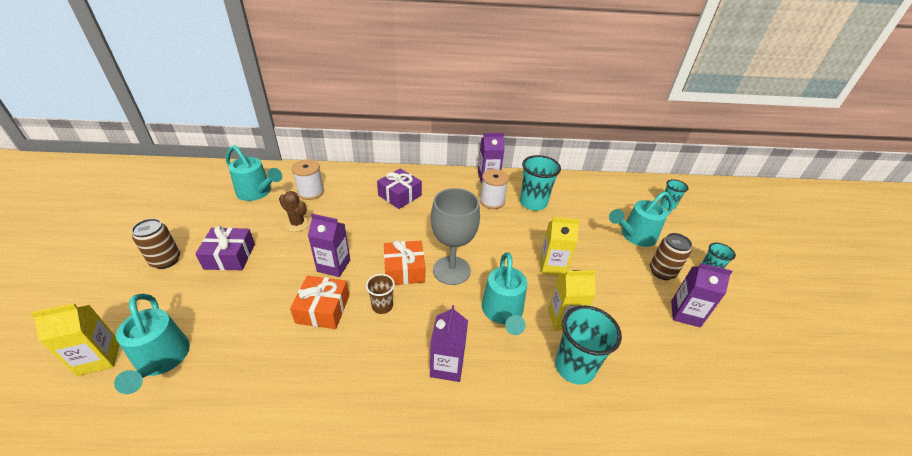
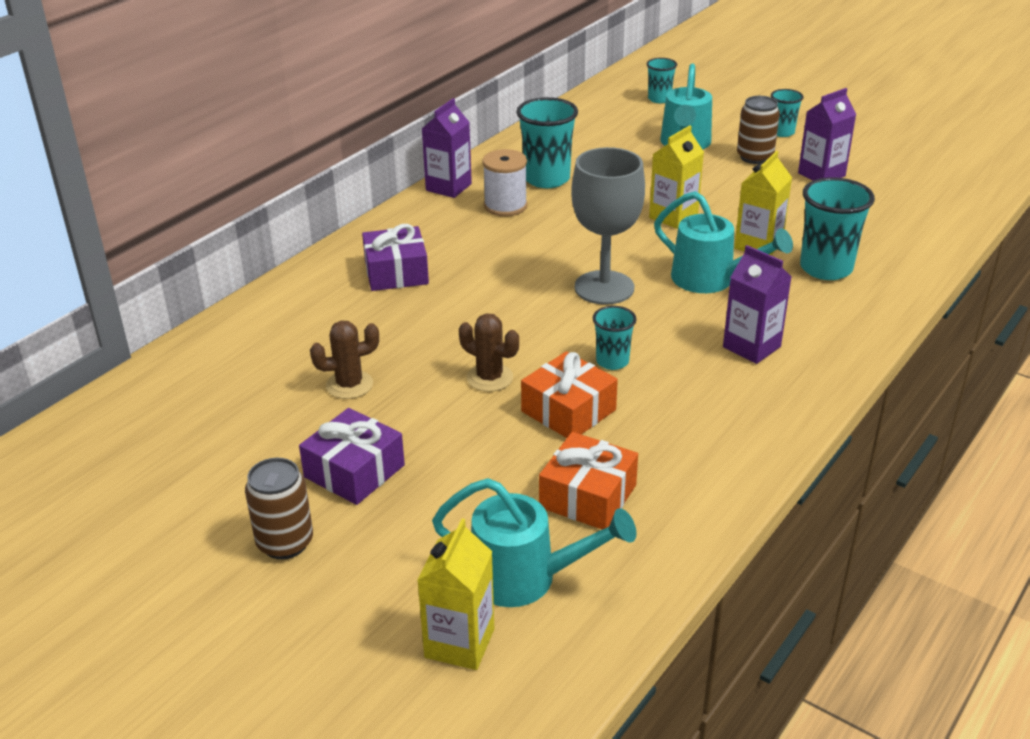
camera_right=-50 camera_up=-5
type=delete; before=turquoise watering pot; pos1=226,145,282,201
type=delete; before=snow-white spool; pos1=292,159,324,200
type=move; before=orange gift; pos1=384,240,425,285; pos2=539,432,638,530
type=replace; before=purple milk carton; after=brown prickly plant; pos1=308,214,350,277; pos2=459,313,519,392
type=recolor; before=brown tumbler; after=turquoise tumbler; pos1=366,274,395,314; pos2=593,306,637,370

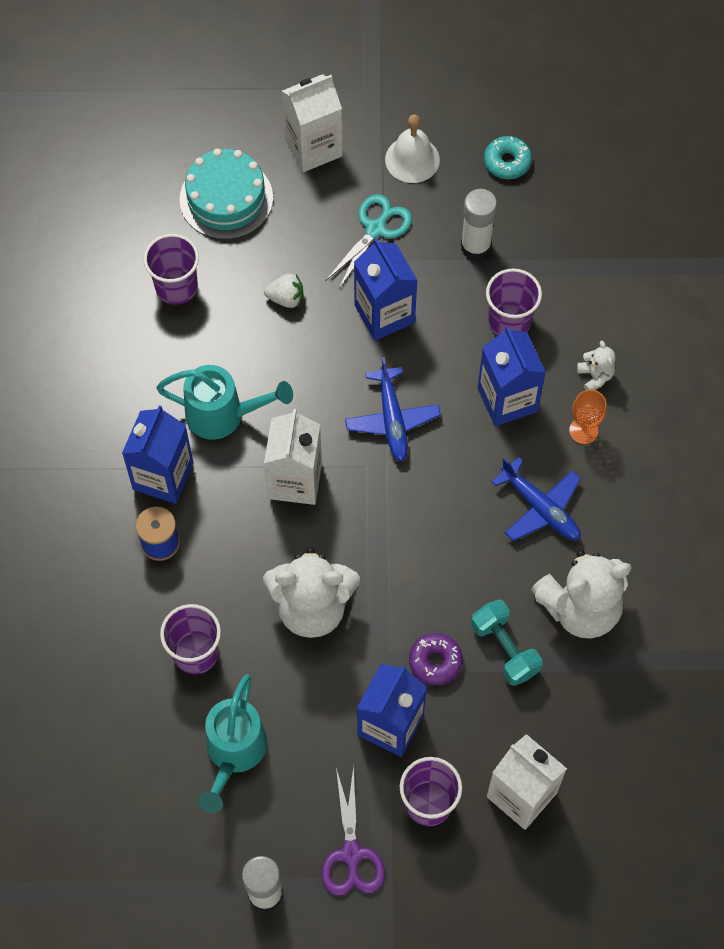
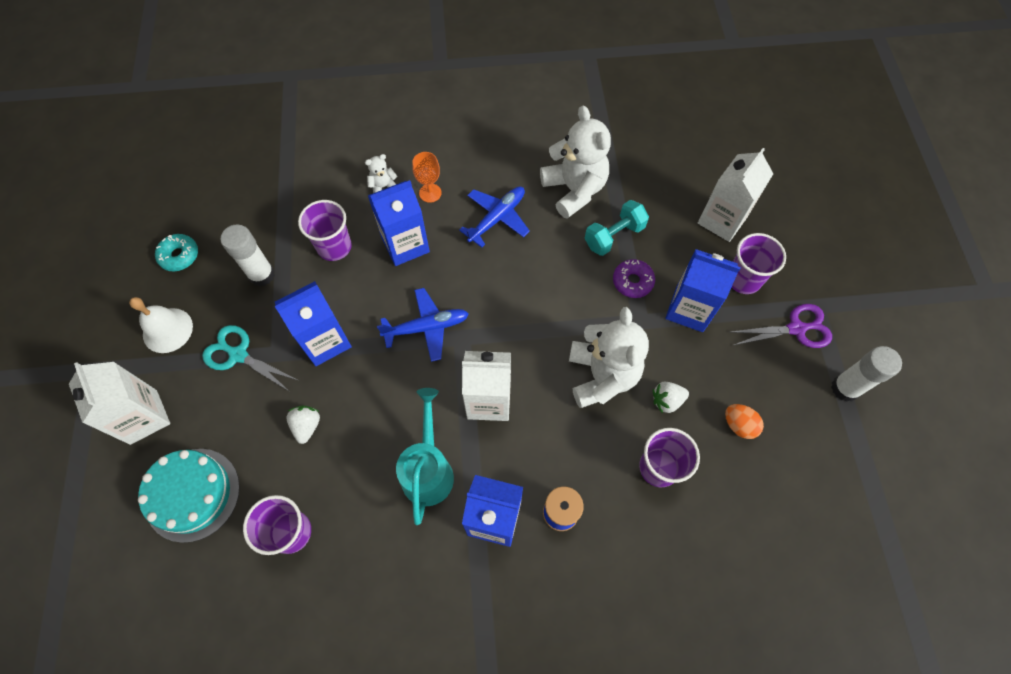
camera_right=-95 camera_up=0
type=insert; after=snow-white toy strawberry; pos2=653,382,689,414
type=replace; before=turquoise watering pot; after=orange egg shape; pos1=198,674,267,813; pos2=725,404,764,439

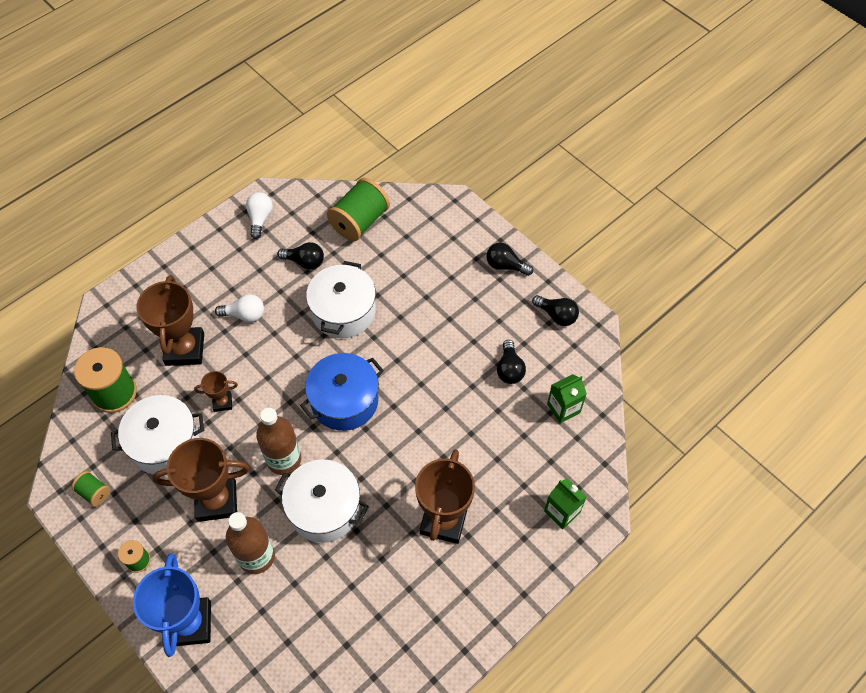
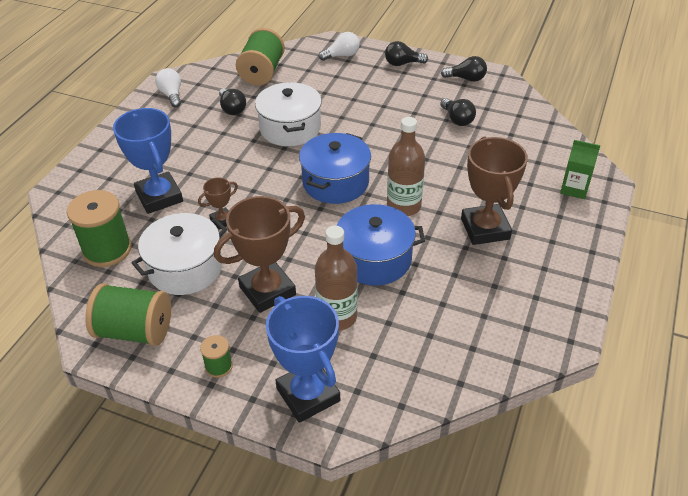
camera_right=-25 camera_up=-15
type=delete; before=green milk carton; pos1=547,374,587,423
type=move; before=snow-white lightbulb; pos1=215,294,264,322; pos2=319,32,360,61
type=move; before=brown flask; pos1=256,408,301,475; pos2=387,117,425,216
type=recolor; before=brown award cup; after=blue award cup; pos1=136,275,204,366; pos2=113,108,183,214
type=recolor; before=snow-white stockpot; after=blue stockpot; pos1=275,459,369,543; pos2=337,204,425,285
type=rotate; before=jet-black lightbulb; pos1=277,242,324,270; pos2=219,88,246,115; turn=75
type=resize; before=green spool; pos1=71,471,110,507; pos2=85,283,171,346; scale=2.02

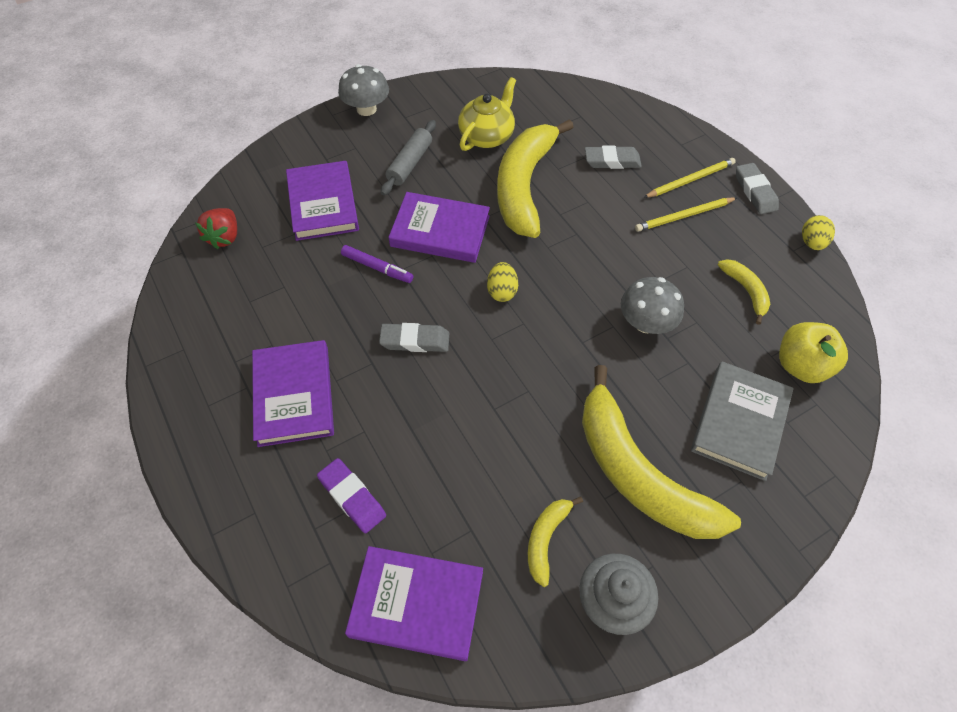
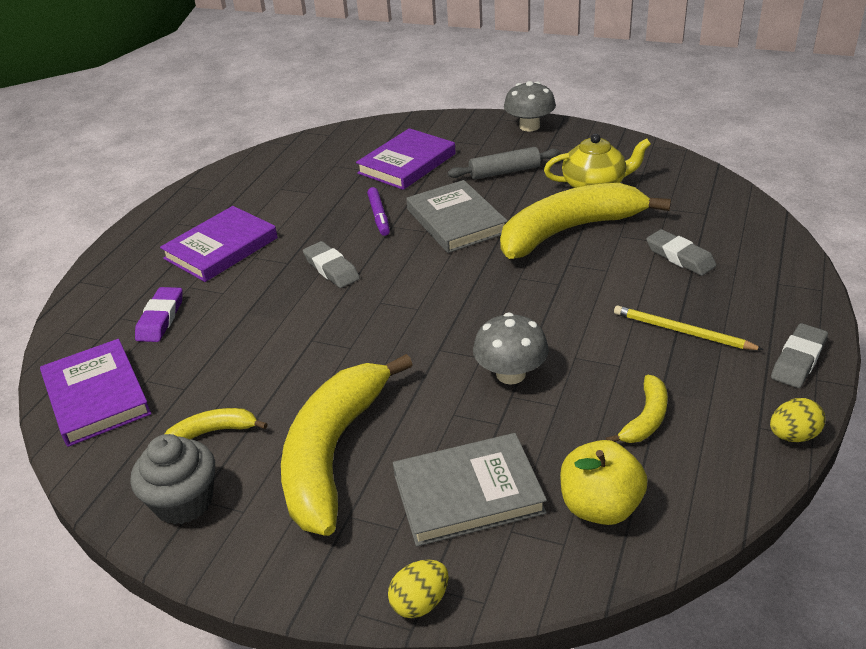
camera_right=55 camera_up=-20
type=delete; before=scarlet toy strawberry; pos1=195,208,237,249
type=delete; before=yellow lead pencil; pos1=643,158,736,198
type=move; before=yellow egg shape; pos1=487,262,518,302; pos2=388,559,449,618
type=recolor; before=purple hardback; after=ash-grey hardback; pos1=388,192,490,263; pos2=406,180,508,253

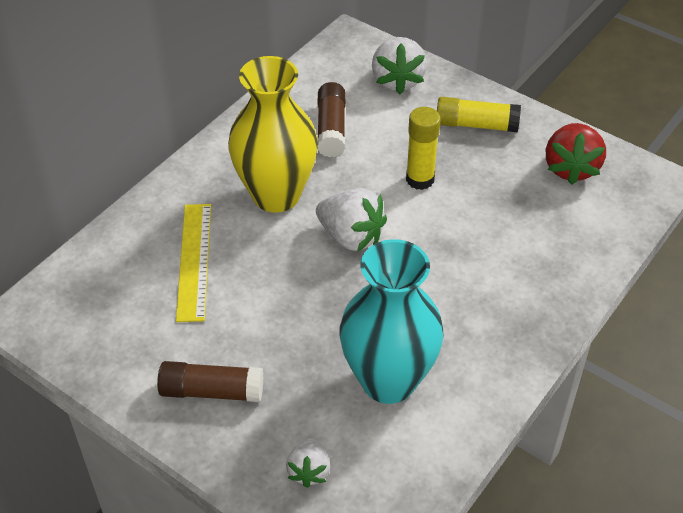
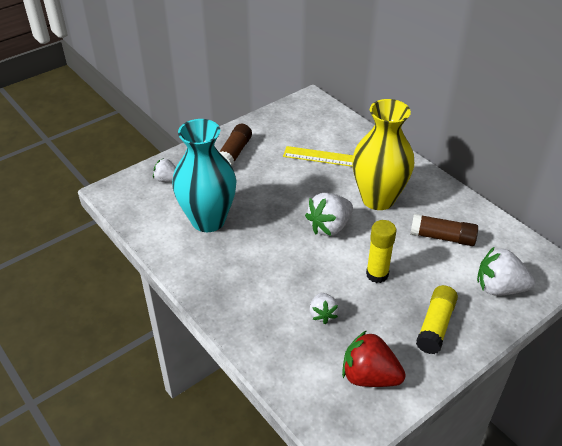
camera_right=105 camera_up=-5
type=insert; after=snow-white toy strawberry; pos2=309,293,339,324

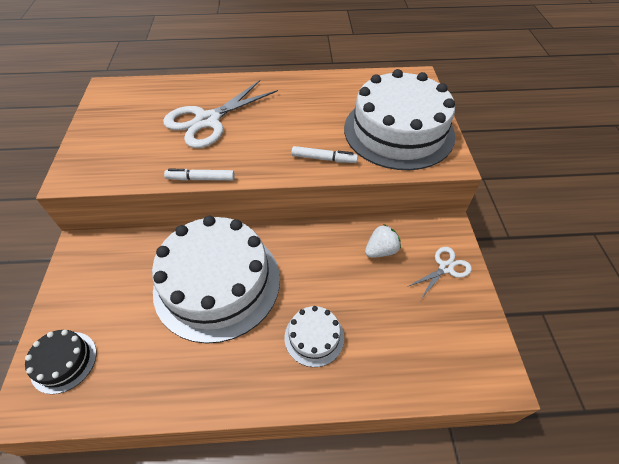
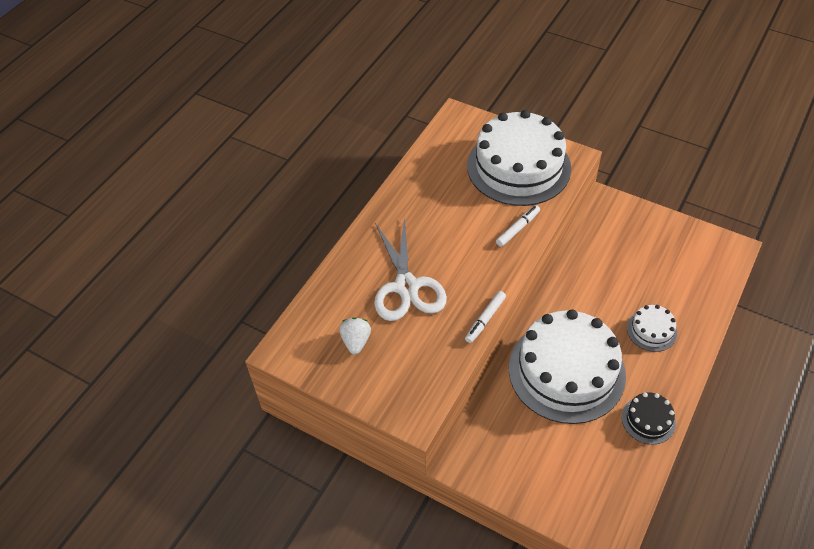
camera_right=-55 camera_up=0
type=delete; before=snow-white scissors; pos1=407,247,472,300
type=move; before=jet-black cake; pos1=25,330,97,394; pos2=622,392,676,445
type=move; before=snow-white toy strawberry; pos1=365,224,401,258; pos2=339,317,371,355

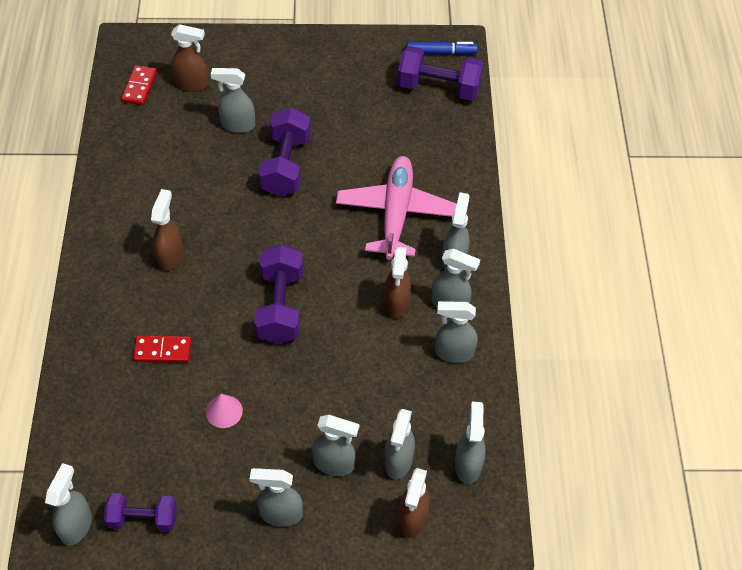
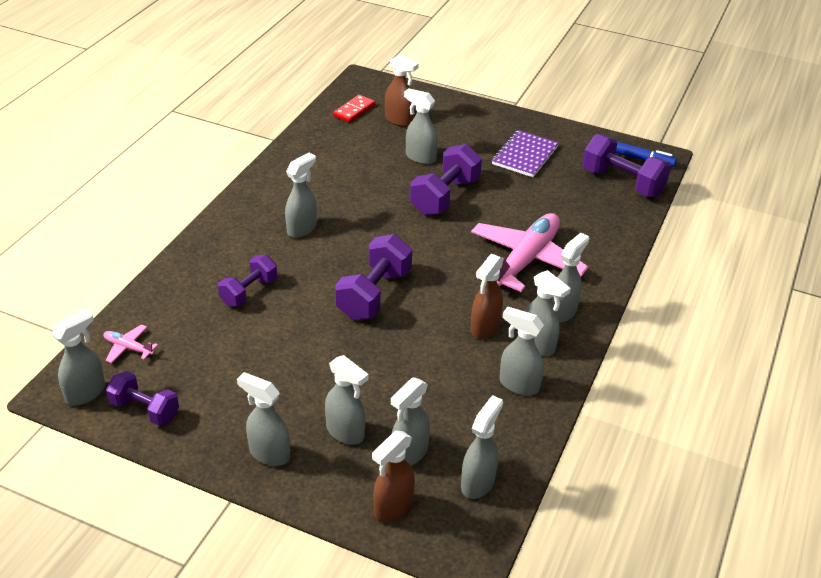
camera_right=25 camera_up=-15
type=delete; before=rosy cone; pos1=206,394,243,428
type=insert; after=rosy toy plane; pos2=104,324,158,363
type=insert; after=purple notebook; pos2=492,130,559,177
type=replace; before=scarlet domino tile; after=purple dumbbell; pos1=133,336,191,363; pos2=218,255,277,307
type=recolor; before=brown spray bottle; after=ash-grey spray bottle; pos1=151,189,183,271; pos2=285,153,317,238

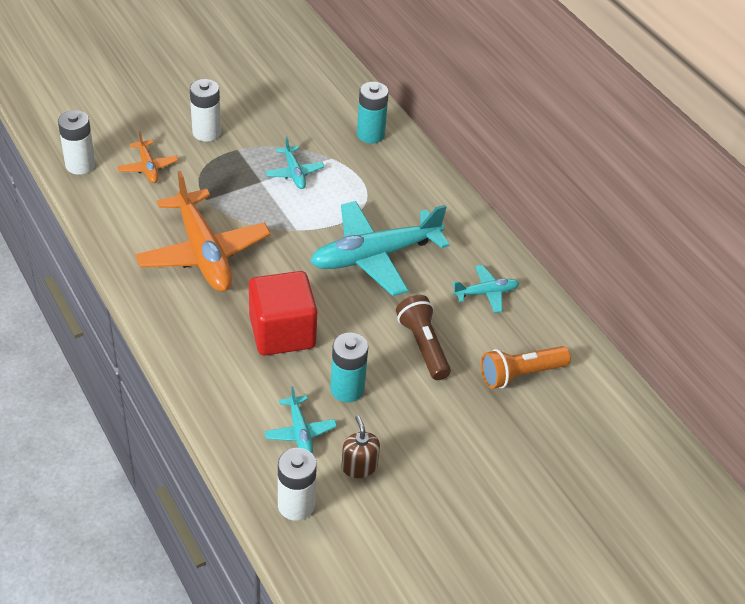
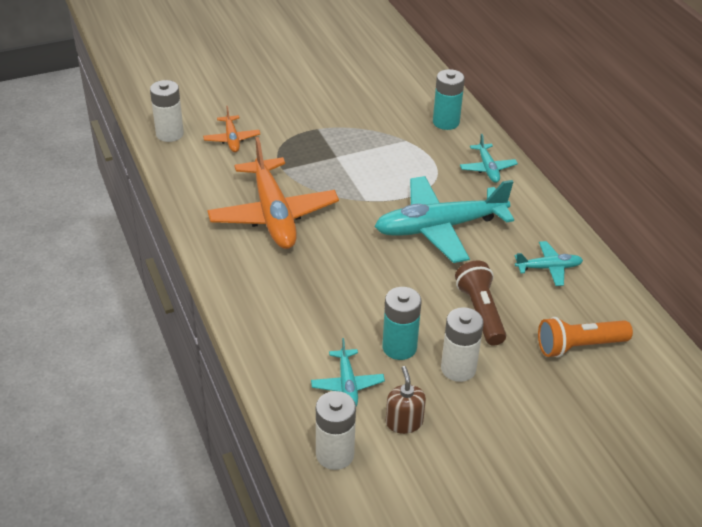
camera_right=10 camera_up=-5
type=delete; before=scarlet solid cube; pos1=249,271,317,356
type=move; before=snow-white battery; pos1=190,79,221,142; pos2=441,307,484,382
type=move; before=turquoise toy plane; pos1=265,137,324,189; pos2=460,134,518,183

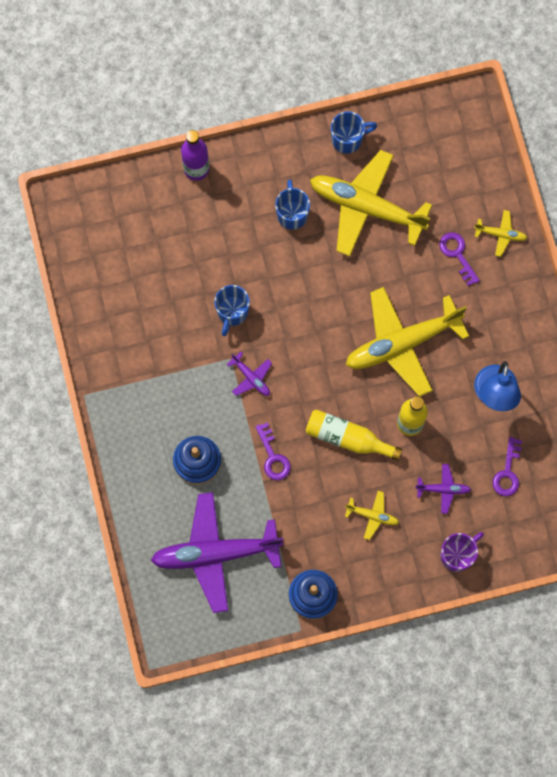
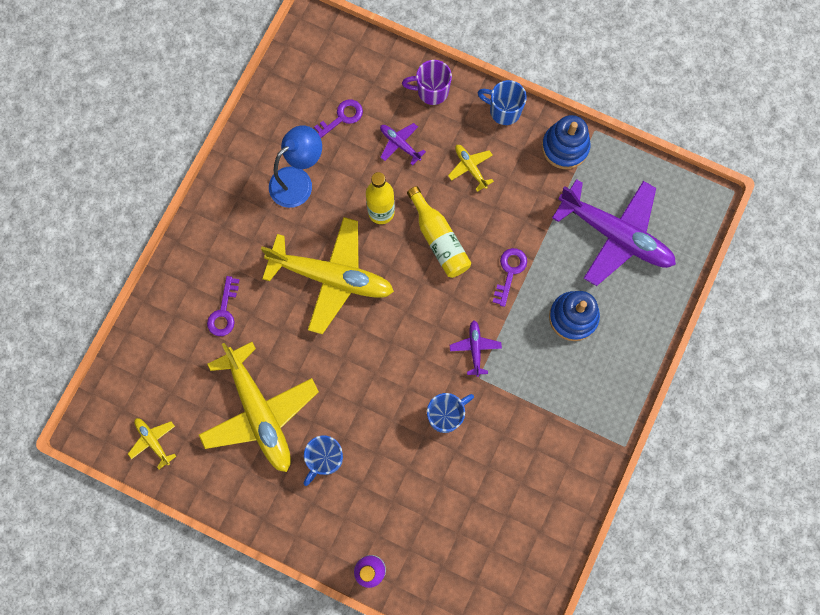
camera_right=-140 camera_up=0
type=move; before=blue tea mug; pos1=331,111,377,154; pos2=478,80,527,125
type=move; before=yellow toy plane; pos1=474,210,527,257; pos2=128,418,176,469

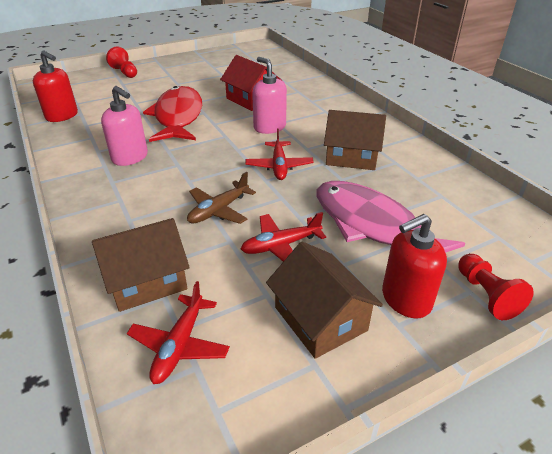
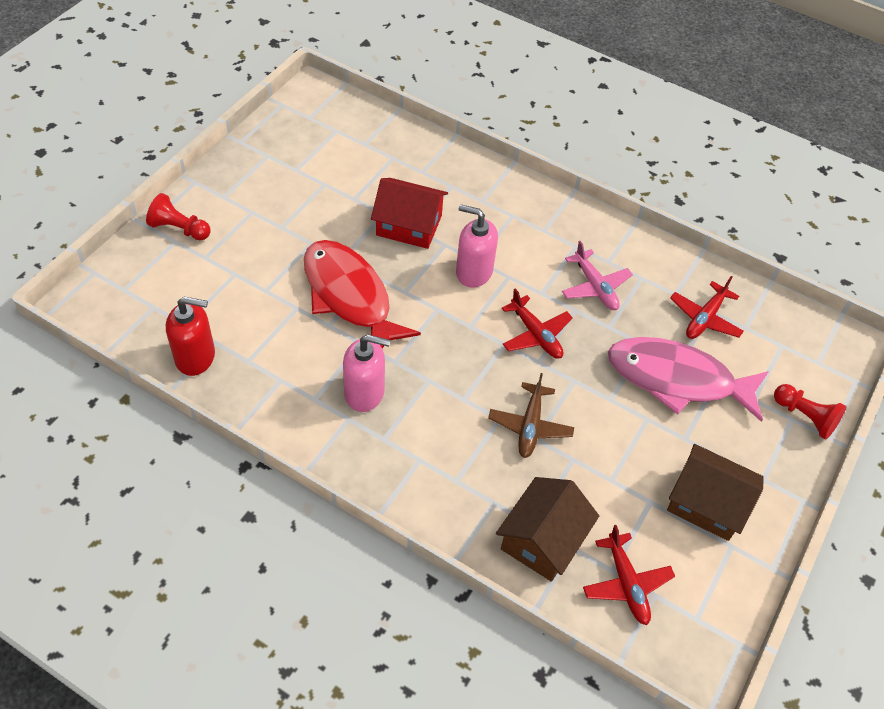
camera_right=-35 camera_up=15
type=delete; before=scarlet soap dispenser; pos1=382,214,447,318
type=move; before=scarlet toy plane; pos1=241,212,326,262; pos2=670,276,744,339
type=replace; before=brown house; after=rosy toy plane; pos1=324,110,386,170; pos2=562,241,633,310

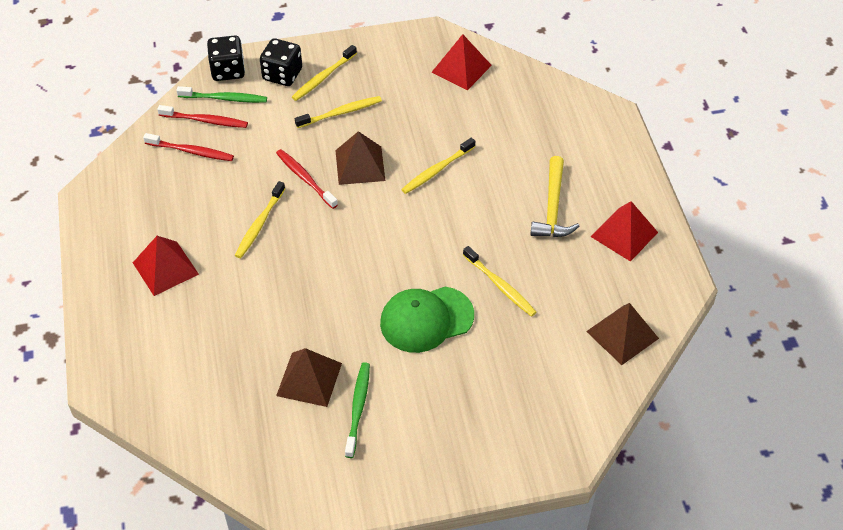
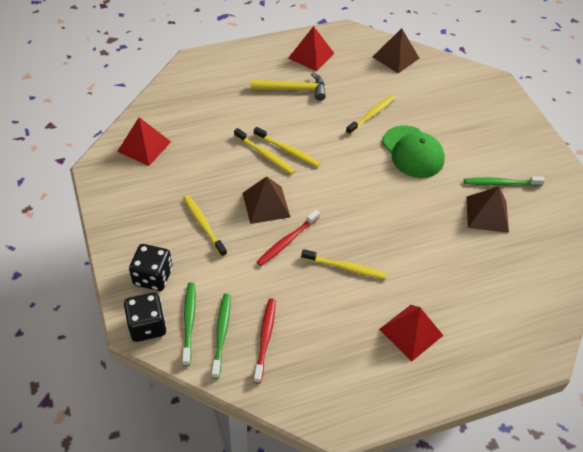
camera_right=-100 camera_up=0
type=move; before=yellow dental brush; pos1=292,45,357,101; pos2=254,127,321,167
type=recolor; before=scarlet dental brush; after=green dental brush; pos1=157,105,248,128; pos2=212,294,231,379

